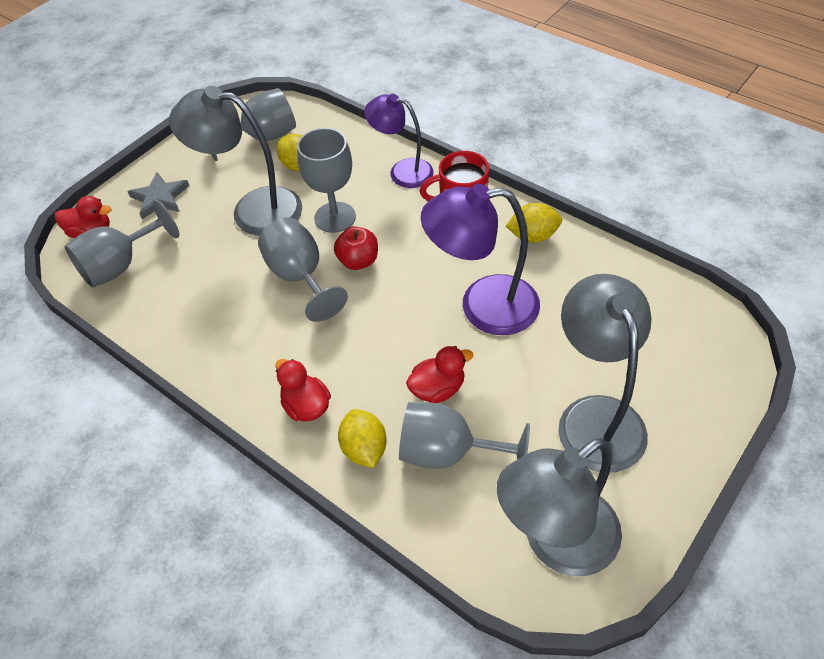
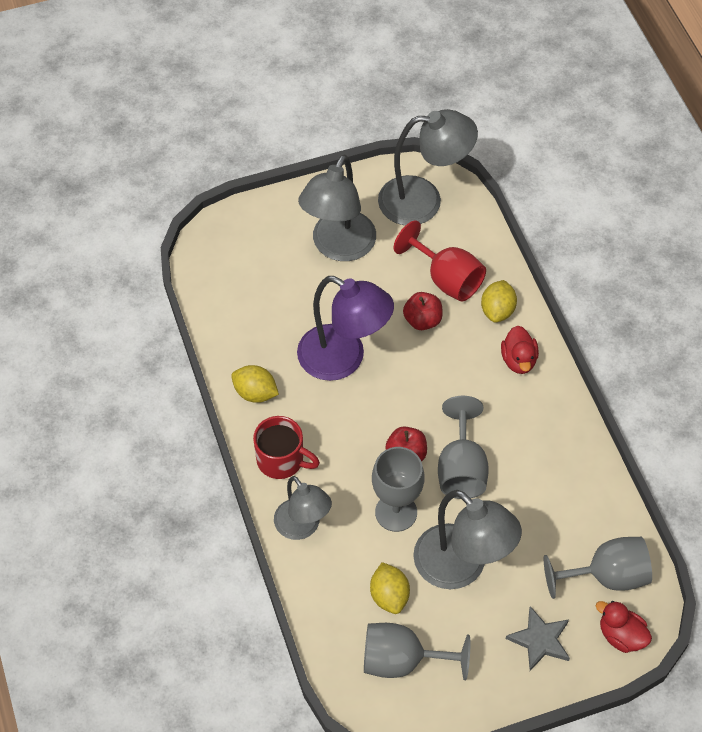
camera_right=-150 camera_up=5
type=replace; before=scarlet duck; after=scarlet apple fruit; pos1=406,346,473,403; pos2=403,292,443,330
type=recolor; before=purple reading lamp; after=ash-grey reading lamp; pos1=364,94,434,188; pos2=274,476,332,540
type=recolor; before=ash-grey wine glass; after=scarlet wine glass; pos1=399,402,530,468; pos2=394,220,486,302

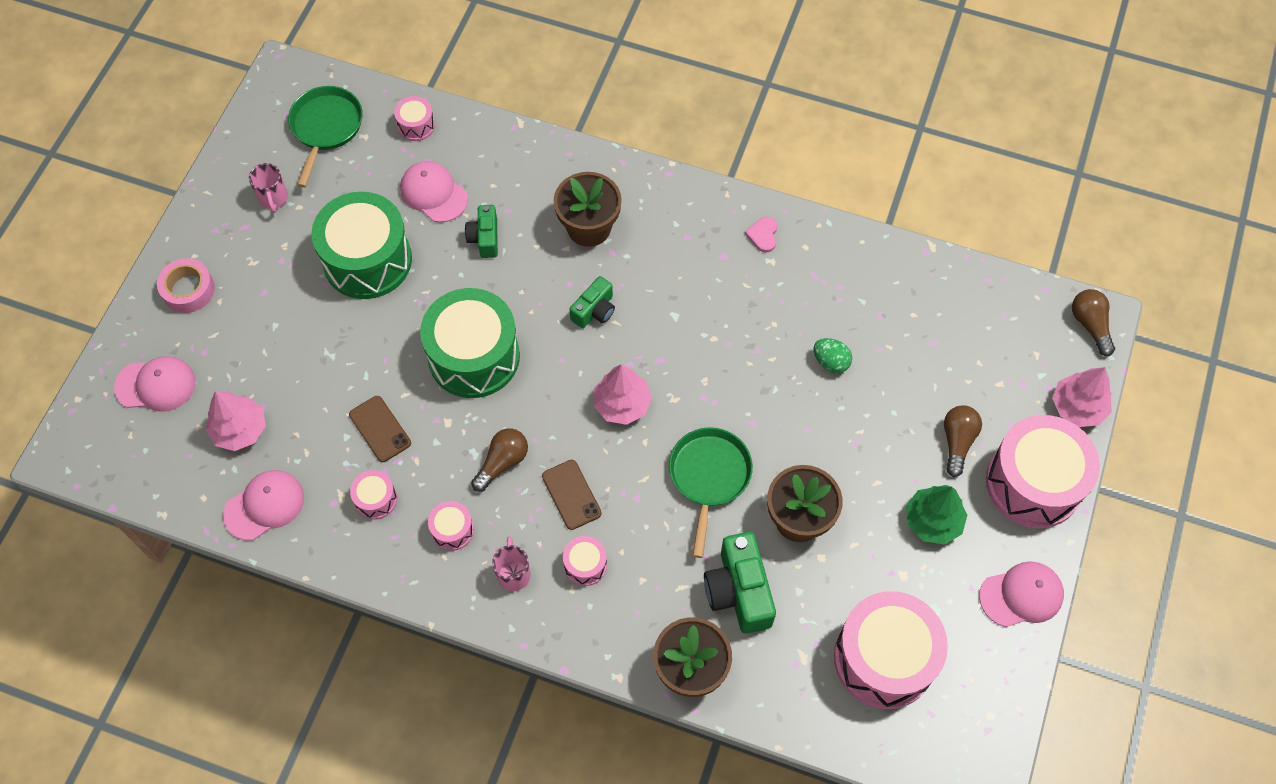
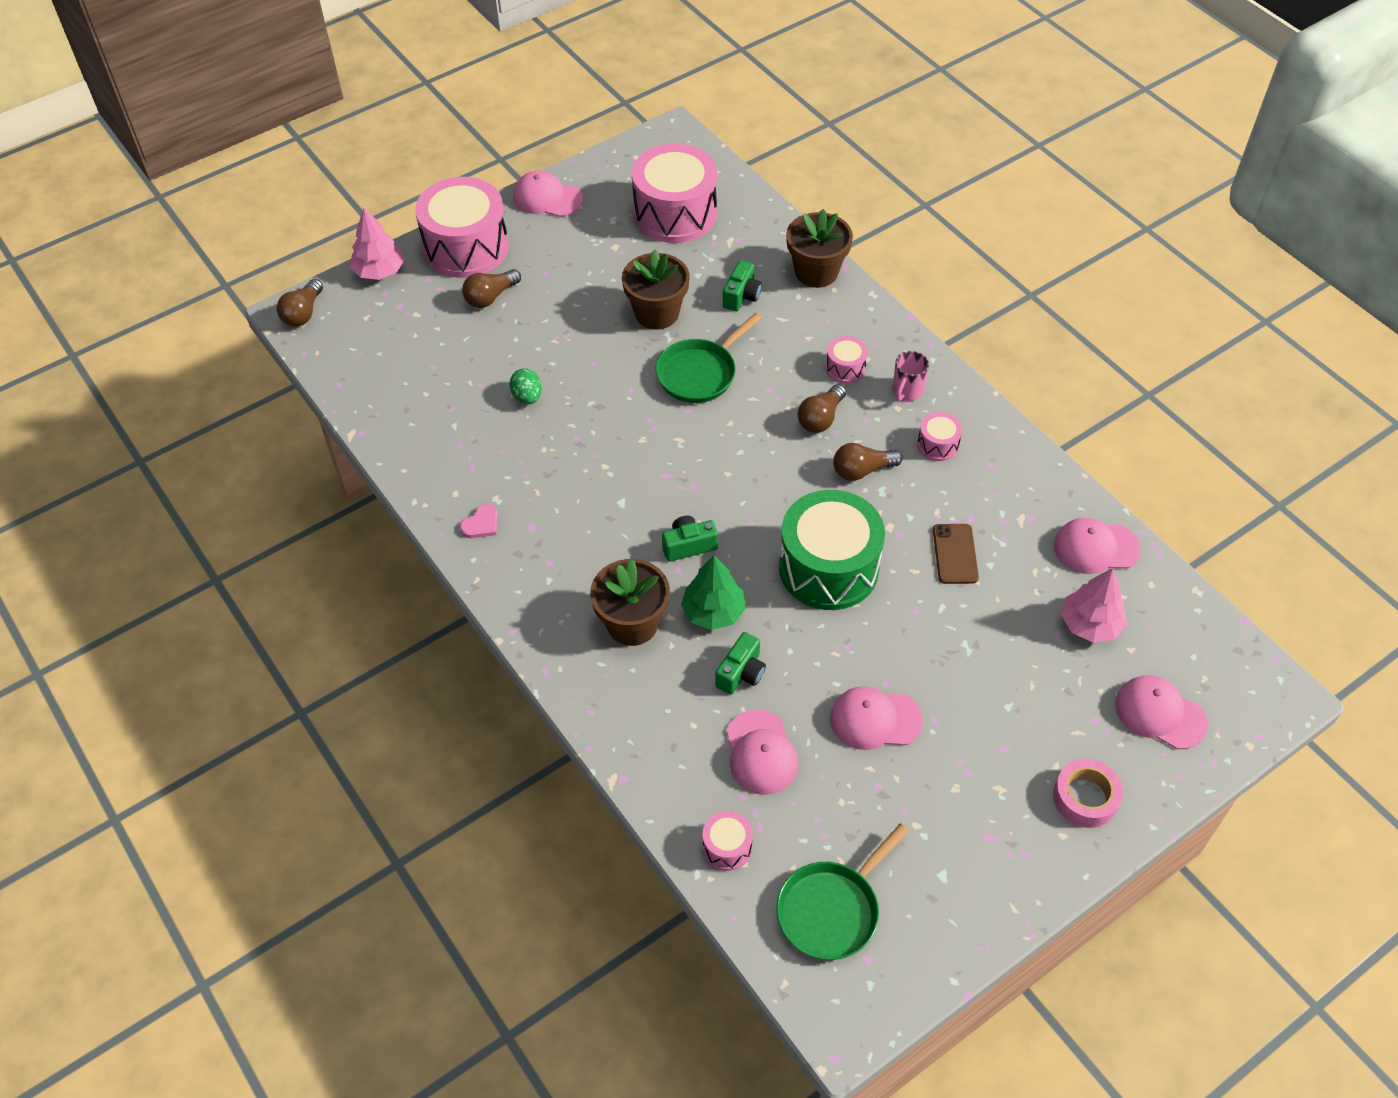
camera_right=-145 camera_up=-10
type=delete; before=rosy tea mug; pos1=249,163,288,213
type=delete; before=rosy drum; pos1=350,470,397,520
type=delete; before=rosy tree; pos1=594,364,652,425
type=move; before=green tree; pos1=906,485,967,544; pos2=681,555,746,630
type=replace; before=green drum; after=rosy peaked cap; pos1=312,192,412,299; pos2=830,686,923,750
type=replace; before=brown mobile phone; after=brown lightbulb; pos1=542,460,601,530; pos2=797,384,846,433
type=resize; before=green photo camera; pos1=704,532,776,634; pos2=723,260,762,311; scale=0.6

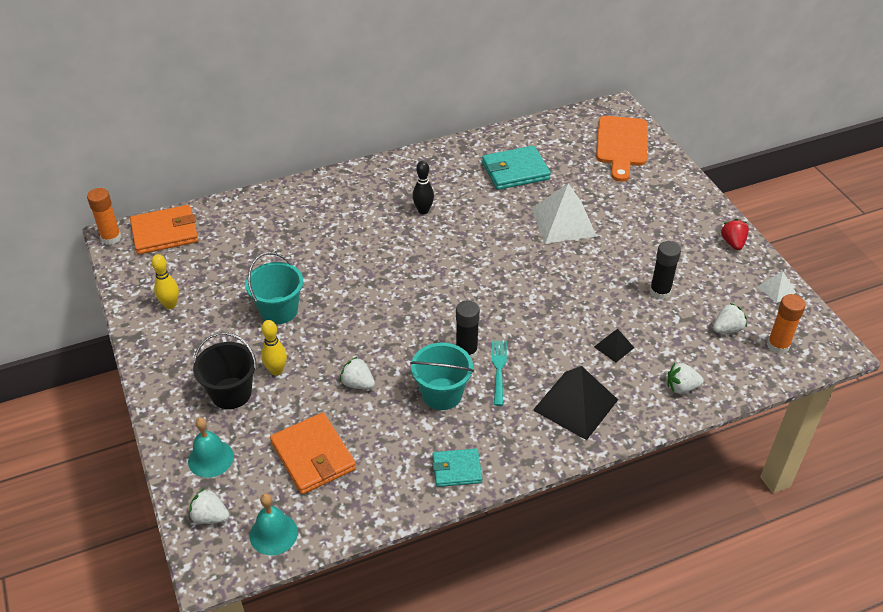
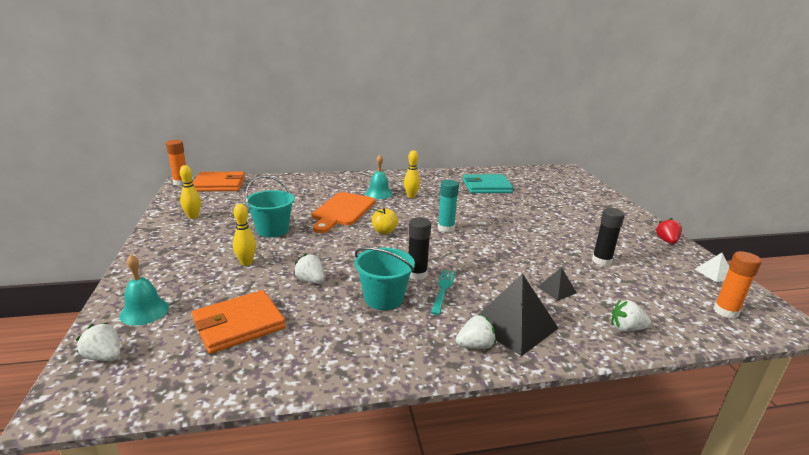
camera_right=10 camera_up=-20
type=delete; before=jet-black bucket; pos1=193,332,257,409
type=delete; before=turquoise card wallet; pos1=432,448,482,487
type=delete; before=snow-white pyramid shape; pos1=532,183,597,244
type=insert; after=yellow apple fruit; pos2=372,208,398,234
type=insert; after=turquoise glue; pos2=438,180,459,232
type=move; before=turquoise hand bell; pos1=250,494,298,556; pos2=365,155,393,199
type=move; before=orange chopping board; pos1=596,116,648,182; pos2=312,192,375,233
type=move; before=snow-white toy strawberry; pos1=713,303,747,333; pos2=456,315,496,349
type=recolor; before=jet-black bowling pin; after=yellow bowling pin; pos1=413,161,434,214; pos2=404,150,420,198
type=rotate; before=orange card wallet; pos1=270,413,356,494; pos2=192,290,286,354; turn=75

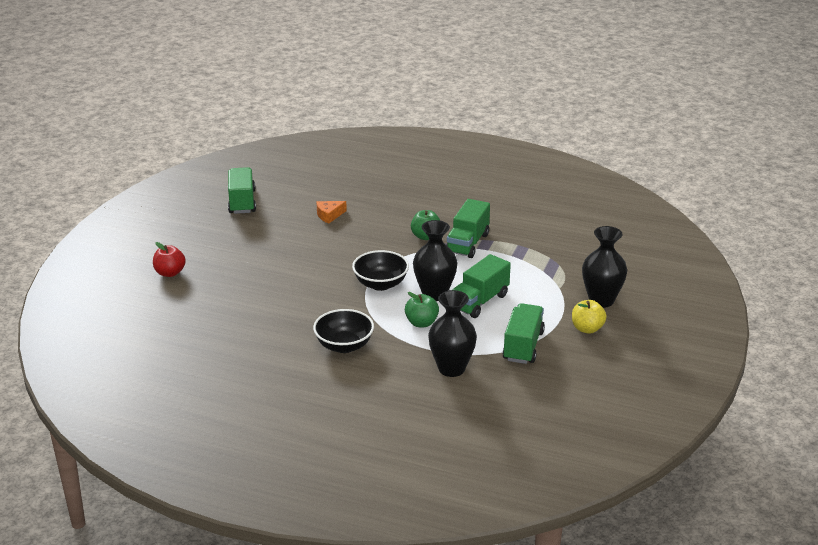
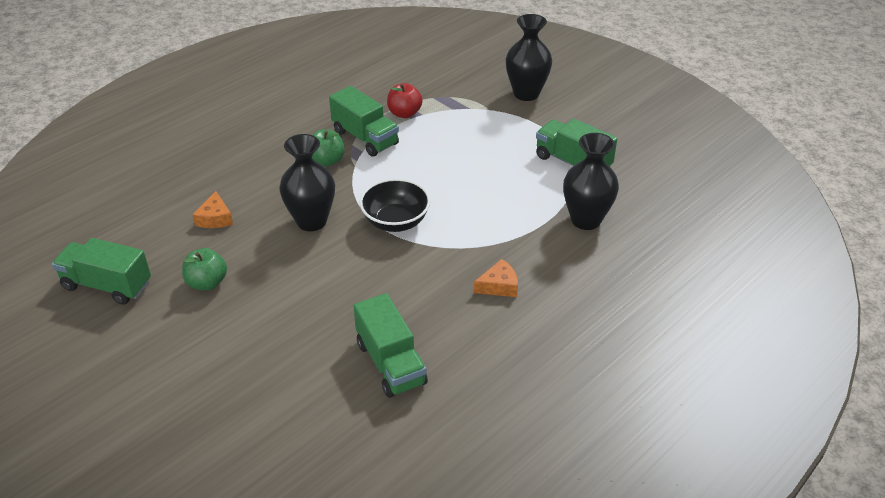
camera_right=-65 camera_up=10
type=delete; before=yellow apple fruit; pos1=572,300,607,334
type=move; before=scarlet apple fruit; pos1=153,242,186,277; pos2=387,83,423,118
type=move; before=green apple fruit; pos1=405,292,439,327; pos2=182,248,227,291
type=move; before=jet-black flower vase; pos1=413,220,457,301; pos2=279,134,335,231
type=move; before=green lorry; pos1=452,254,511,318; pos2=354,293,428,398
type=replace; before=jet-black deep dish; after=orange piece of cheese; pos1=313,309,374,353; pos2=474,259,518,297

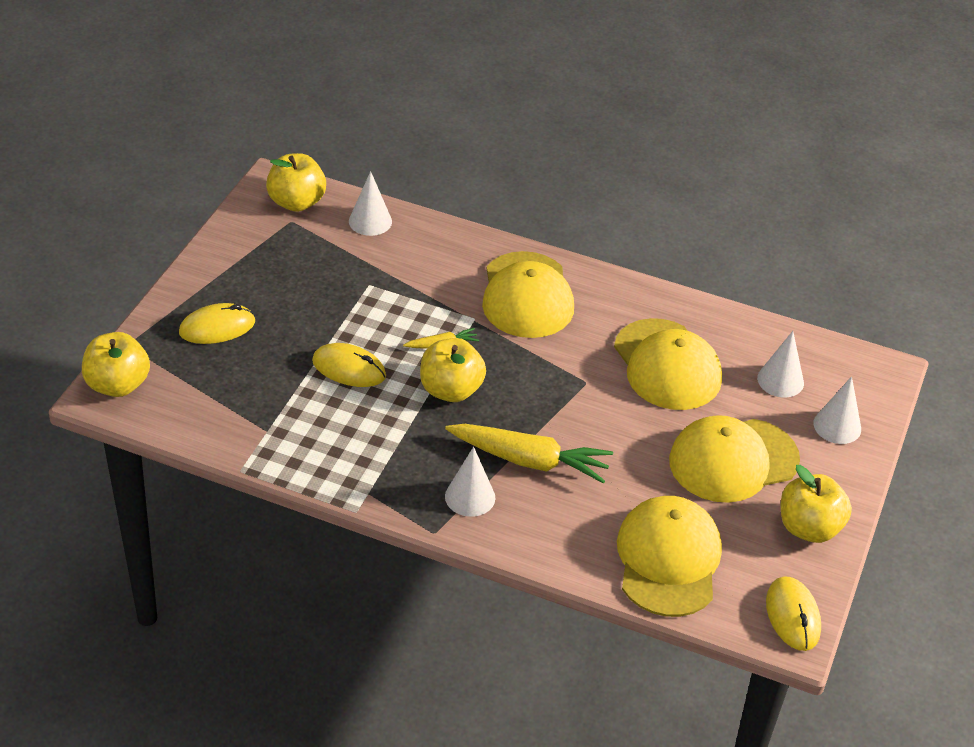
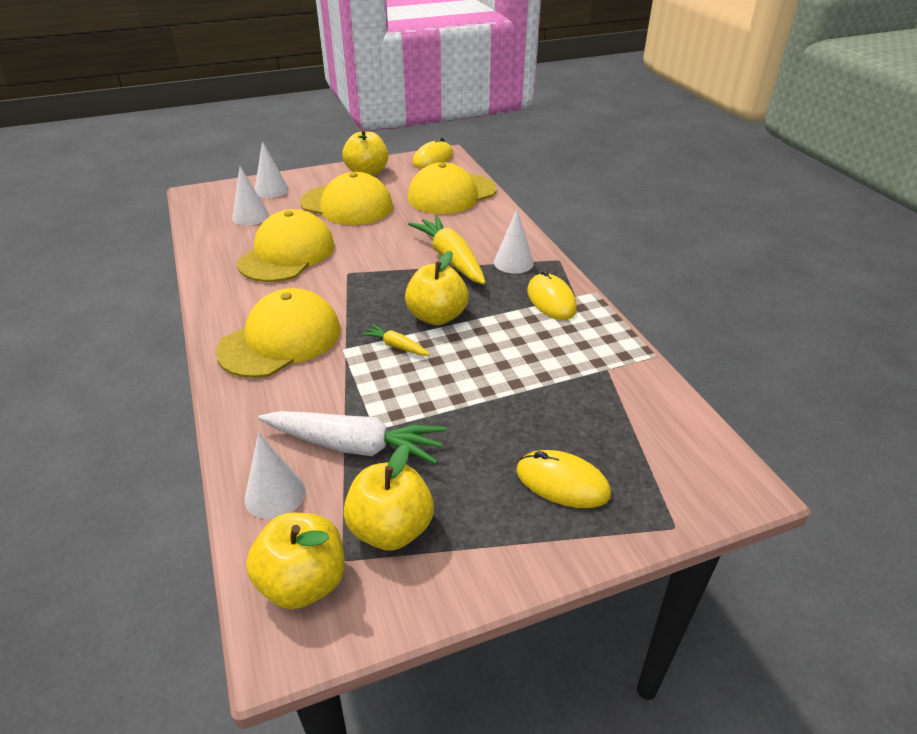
camera_right=-130 camera_up=-5
type=insert; after=snow-white root vegetable; pos2=258,411,447,464
type=move; before=yellow apple fruit; pos1=82,332,150,397; pos2=343,445,434,551
type=move; before=yellow mouse; pos1=312,343,386,387; pos2=527,270,577,320

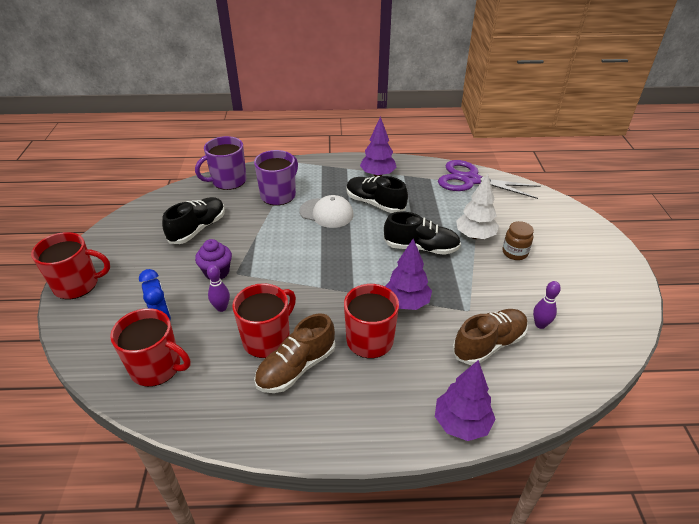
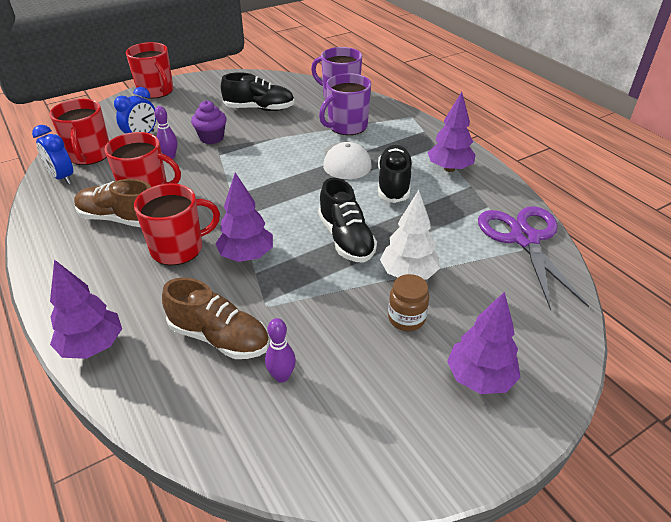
camera_right=60 camera_up=0
type=insert; after=blue bedside clock; pos2=32,125,73,184
type=insert; after=purple tree; pos2=447,292,521,394
type=rotate; before=purple tea mug; pos1=254,150,298,206; pos2=319,73,371,135; turn=135

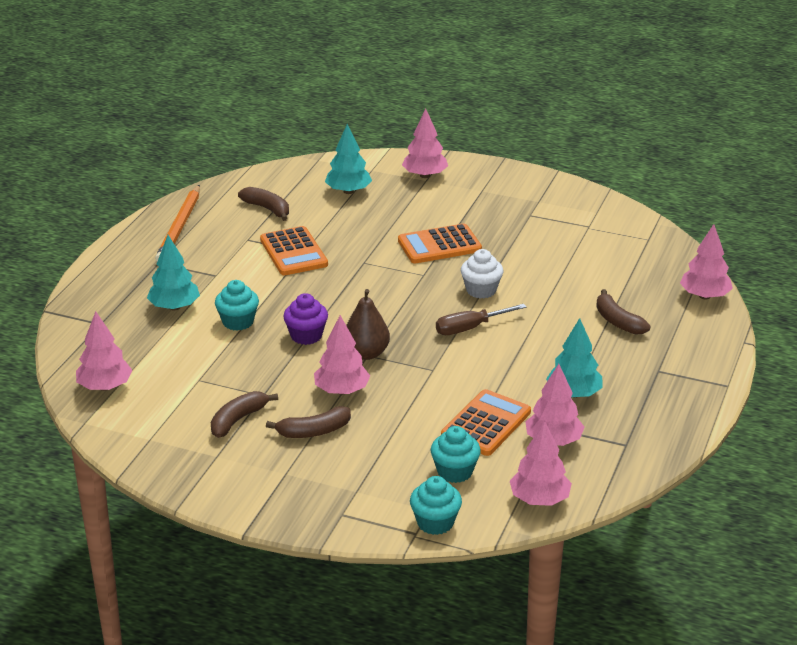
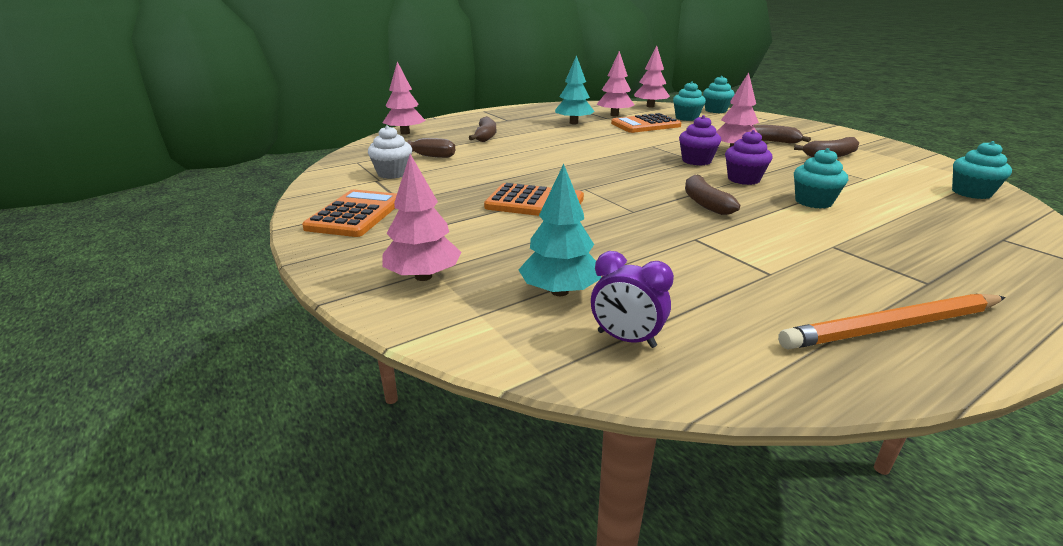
camera_right=-145 camera_up=-5
type=delete; before=turquoise tree; pos1=147,235,200,311
type=insert; after=purple bedside clock; pos2=591,251,674,348
type=move; before=brown banana fruit; pos1=238,187,289,221; pos2=685,175,740,215
type=move; before=orange pocket calculator; pos1=260,226,328,275; pos2=302,190,397,237
type=move; before=brown screwdriver; pos1=436,304,526,335; pos2=370,138,455,158
type=move; before=snow-white fairy cake; pos1=461,249,503,299; pos2=368,125,412,179
type=replace; before=rosy tree; after=turquoise fairy cake; pos1=76,312,133,391; pos2=952,141,1012,199
type=replace; before=brown toy pear; after=purple fairy cake; pos1=346,289,390,360; pos2=679,115,721,166
type=rotate; before=orange lead pencil; pos1=155,185,200,261; pos2=778,293,1006,350; turn=-150

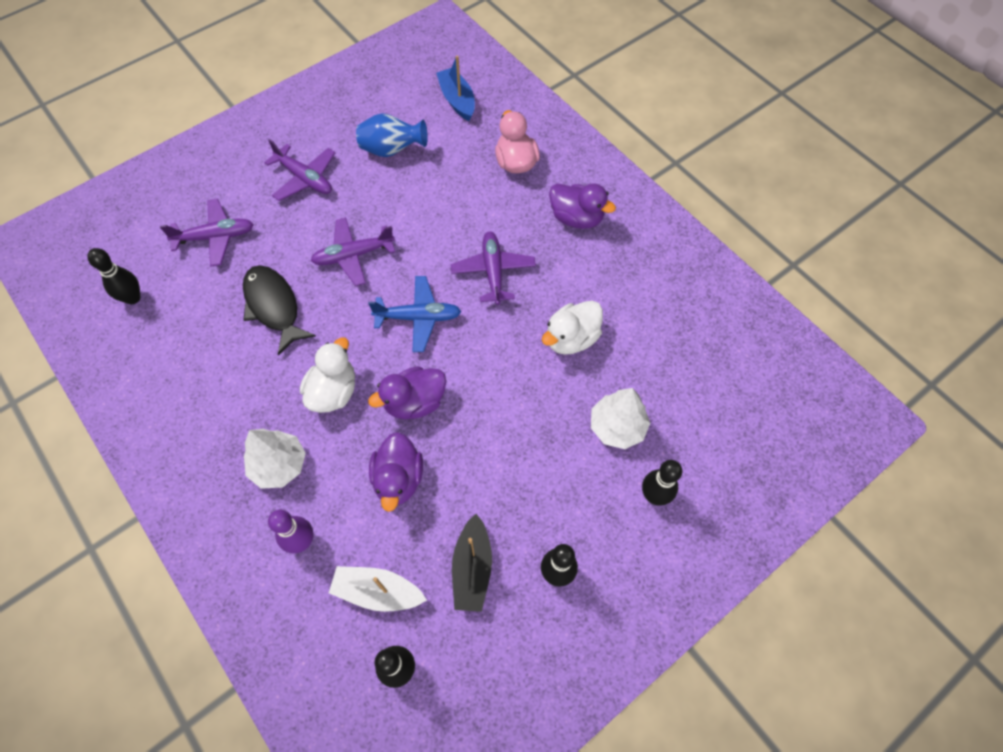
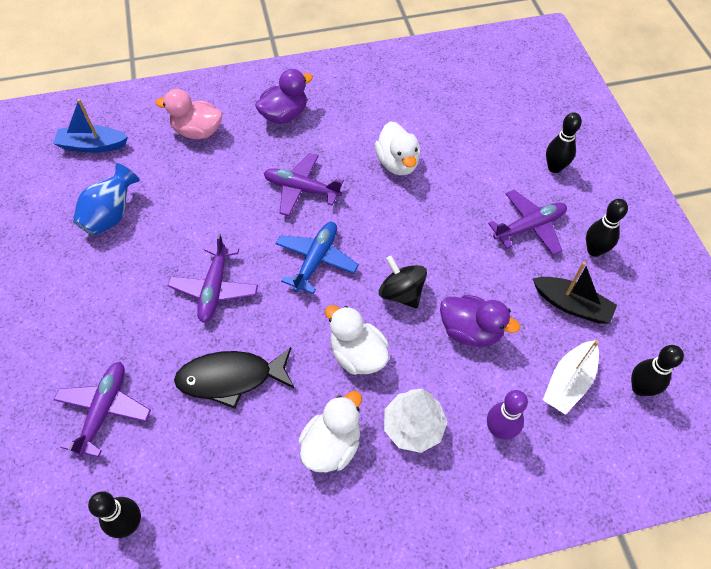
camera_right=-65 camera_up=-5
type=delete; before=snow-white tree; pos1=591,388,650,449
type=insert; after=snow-white duck; pos2=298,391,362,472
type=move; before=purple toy plane; pos1=264,139,335,201; pos2=488,190,567,255
type=replace; before=purple duck; after=jet-black spinning top; pos1=368,366,446,419; pos2=379,256,427,308

